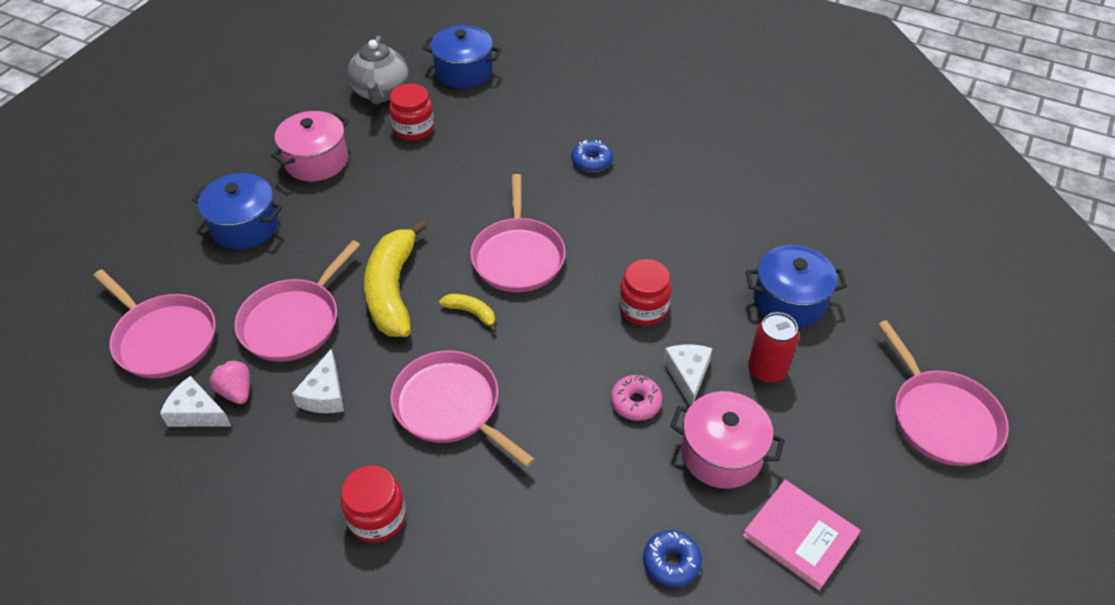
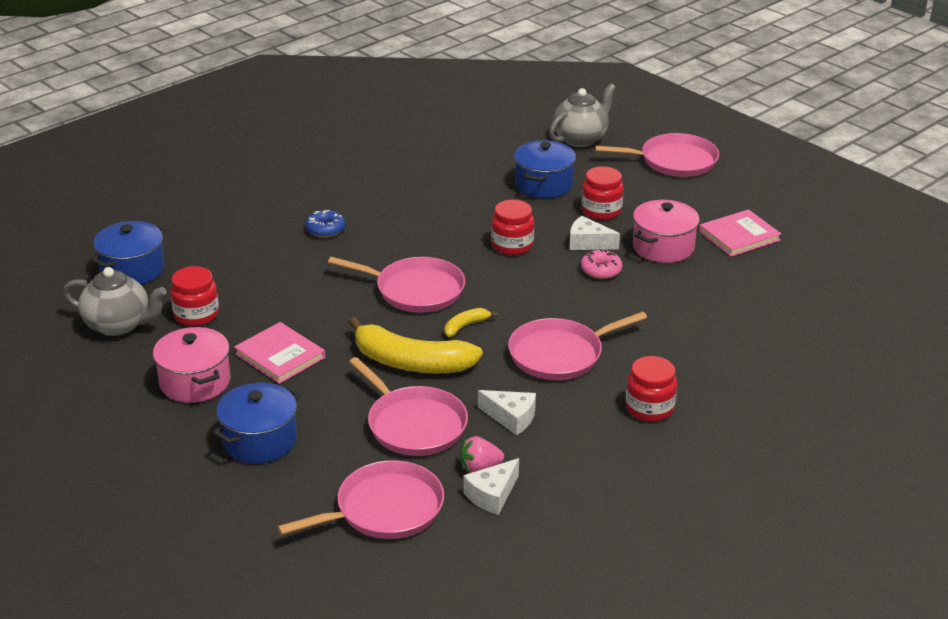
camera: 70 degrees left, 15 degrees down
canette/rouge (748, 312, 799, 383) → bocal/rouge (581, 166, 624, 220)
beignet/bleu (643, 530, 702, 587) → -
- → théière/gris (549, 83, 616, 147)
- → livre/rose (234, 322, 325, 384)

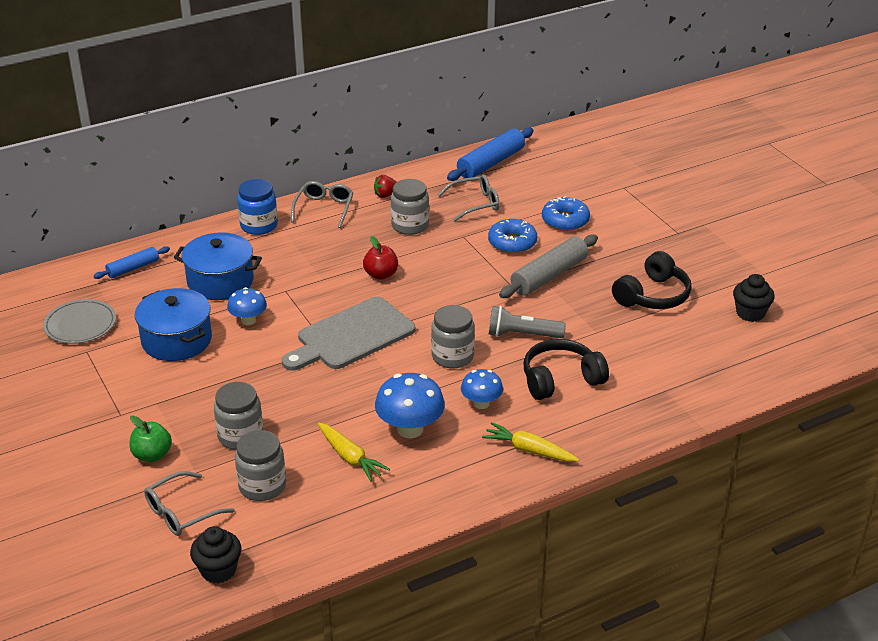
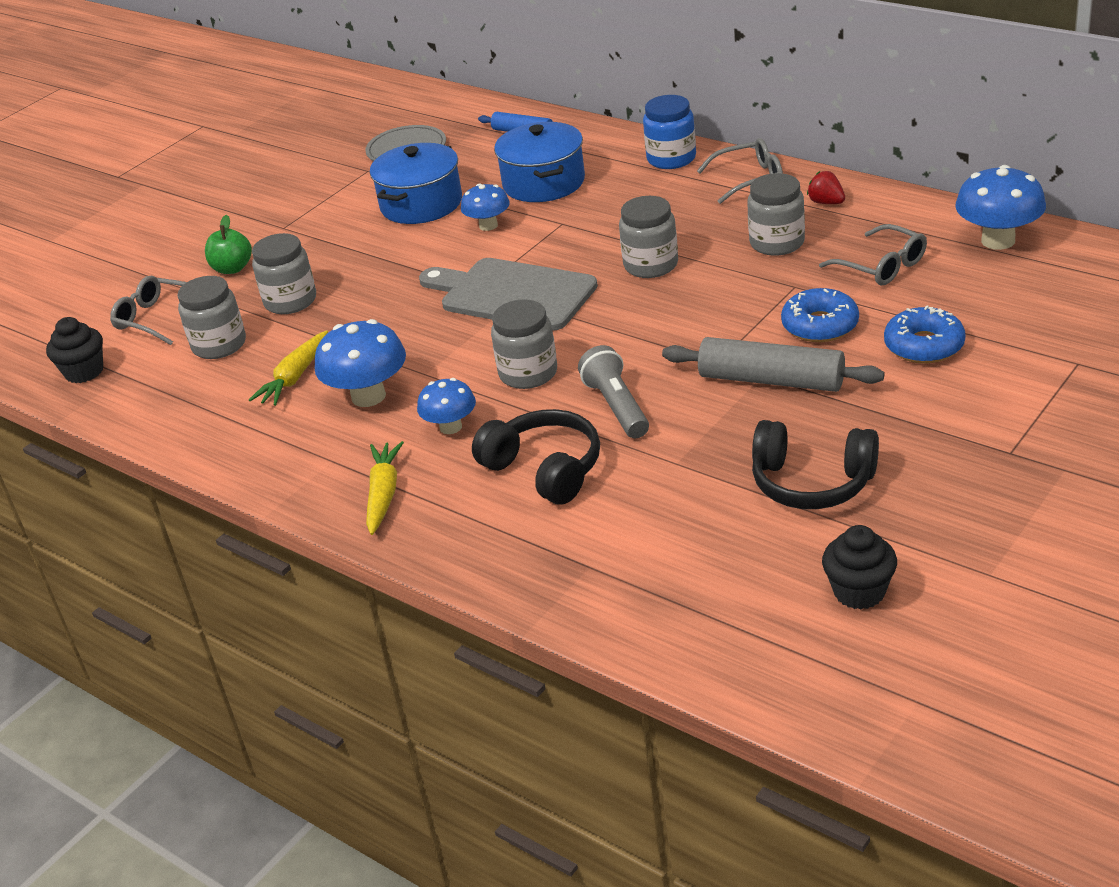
camera: 70 degrees right, 0 degrees up
rouleau à pâtisserie/bleu (447, 128, 534, 181) → champignon/bleu (955, 165, 1046, 250)
pomme/rouge (363, 236, 398, 280) → bocal/gris (619, 196, 678, 278)

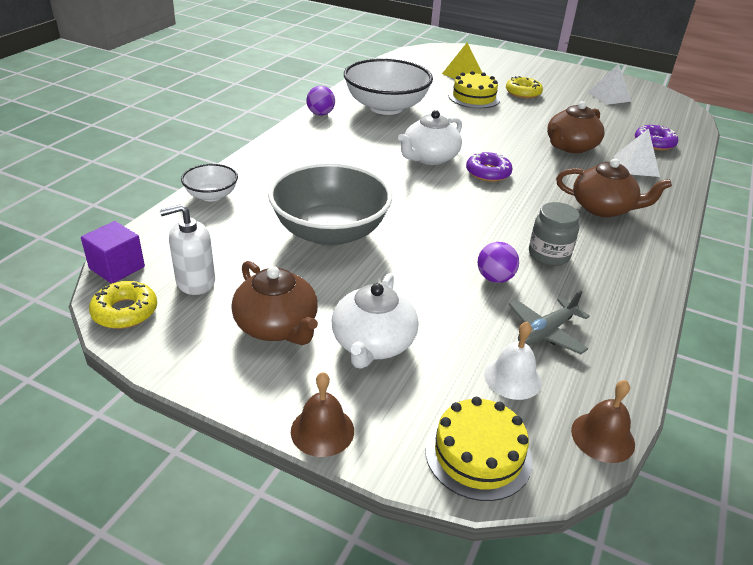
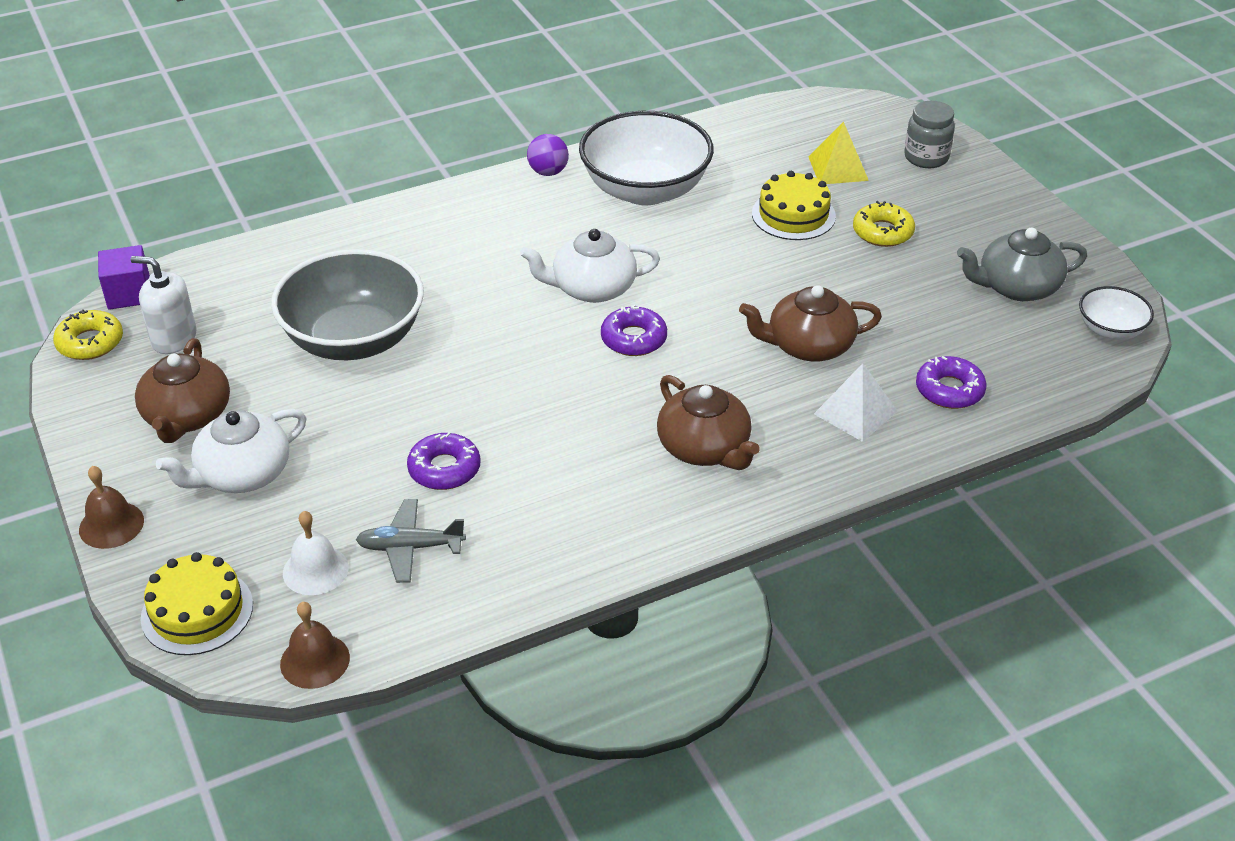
camera: 40 degrees right, 5 degrees up
pyramide/blanc (587, 64, 632, 105) → théière/gris (957, 227, 1087, 301)
bol/blanc (181, 164, 238, 202) → bol/blanc (1079, 286, 1154, 340), move
bocal/gris (529, 202, 580, 266) → bocal/gris (904, 101, 955, 168), move
balle/violet (477, 242, 519, 283) → beignet/violet (407, 432, 480, 490)

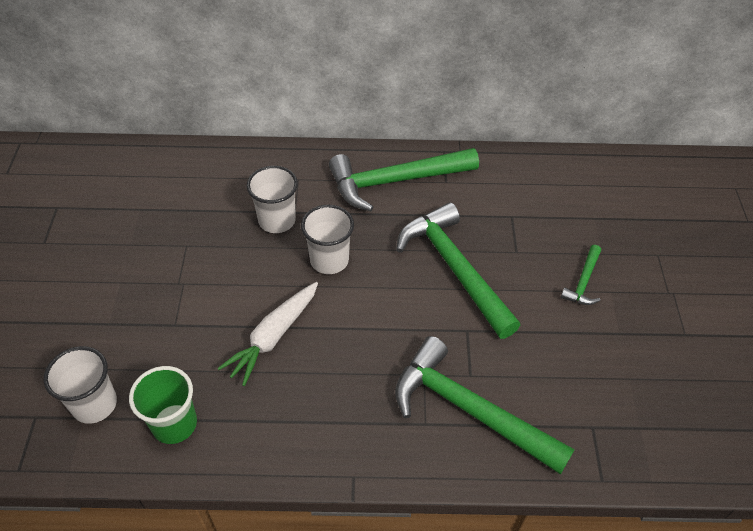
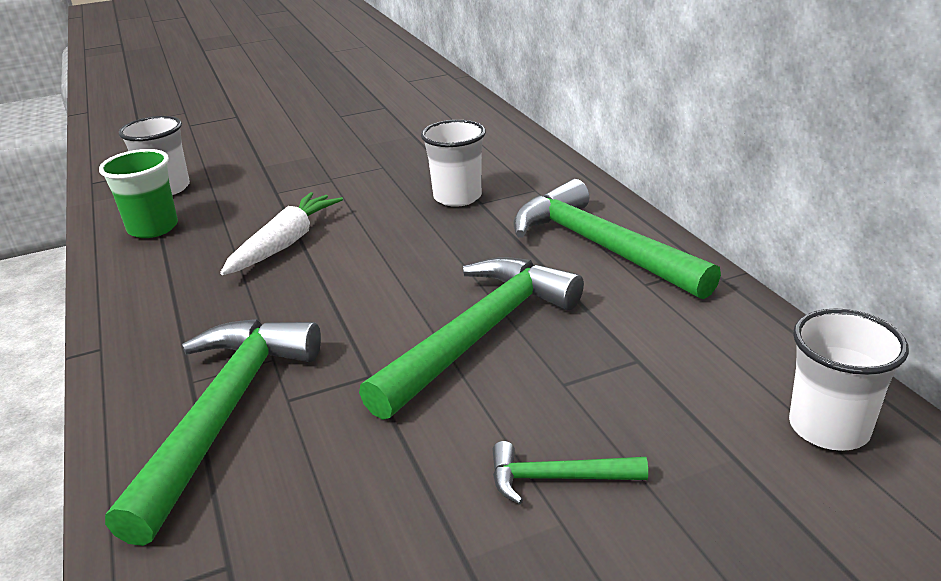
camera: 70 degrees right, 20 degrees down
gobelet/blanc (301, 205, 354, 274) → gobelet/blanc (789, 308, 909, 451), move
carotte/blanc (218, 282, 318, 386) → carotte/blanc (220, 192, 343, 275), 105 degrees clockwise

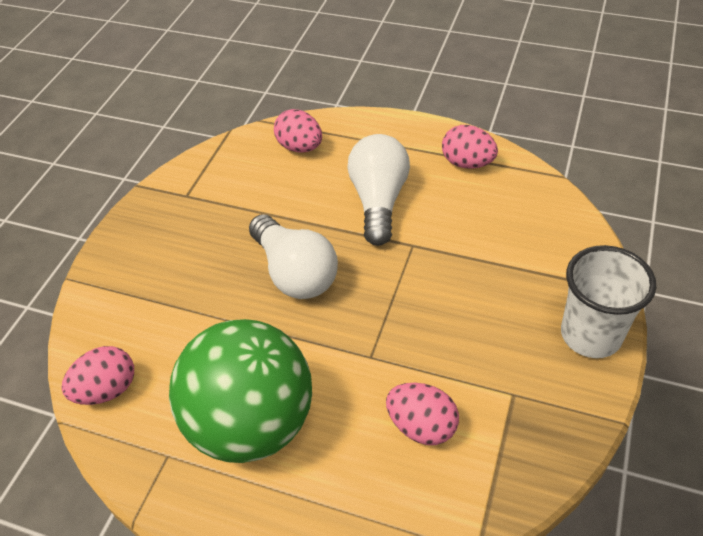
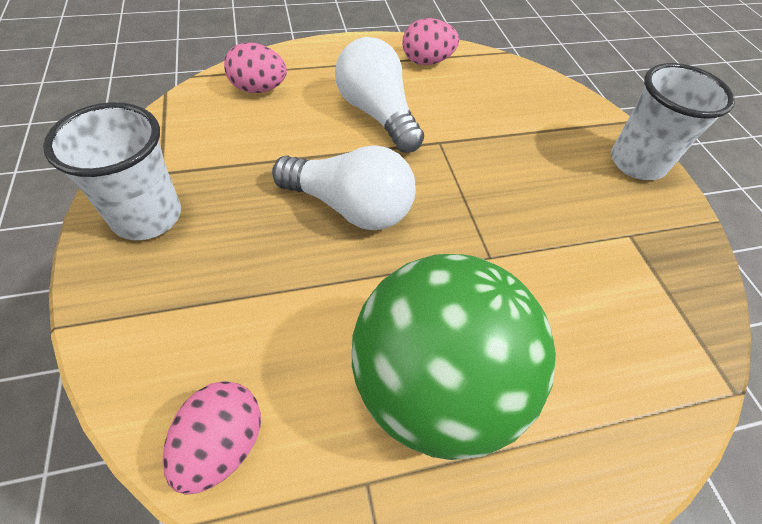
camera: 40 degrees left, 5 degrees up
œuf/rose (386, 383, 459, 445) → -
- → gobelet/blanc (43, 102, 181, 240)

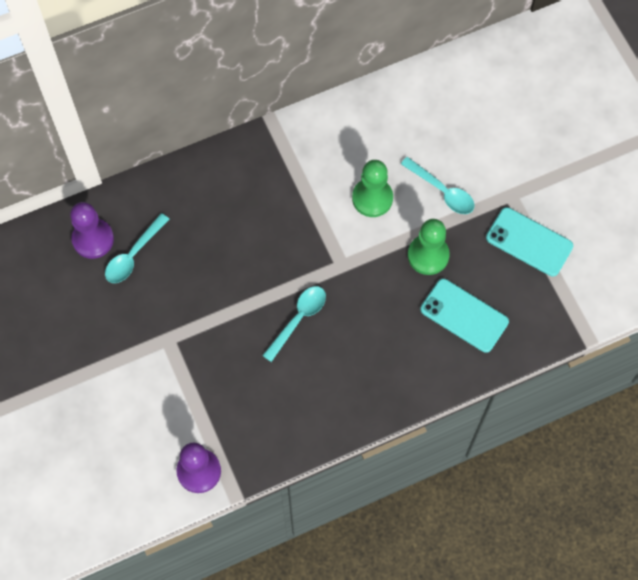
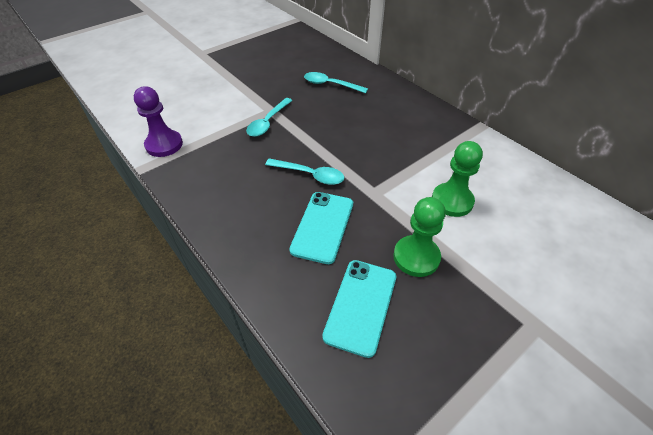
camera: 75 degrees right, 20 degrees down
cuillère/turquoise (401, 157, 475, 214) → cuillère/turquoise (246, 98, 293, 137), move
pion/violet (70, 202, 114, 259) → -
téléphone/turquoise (486, 207, 573, 277) → téléphone/turquoise (289, 192, 353, 264), move

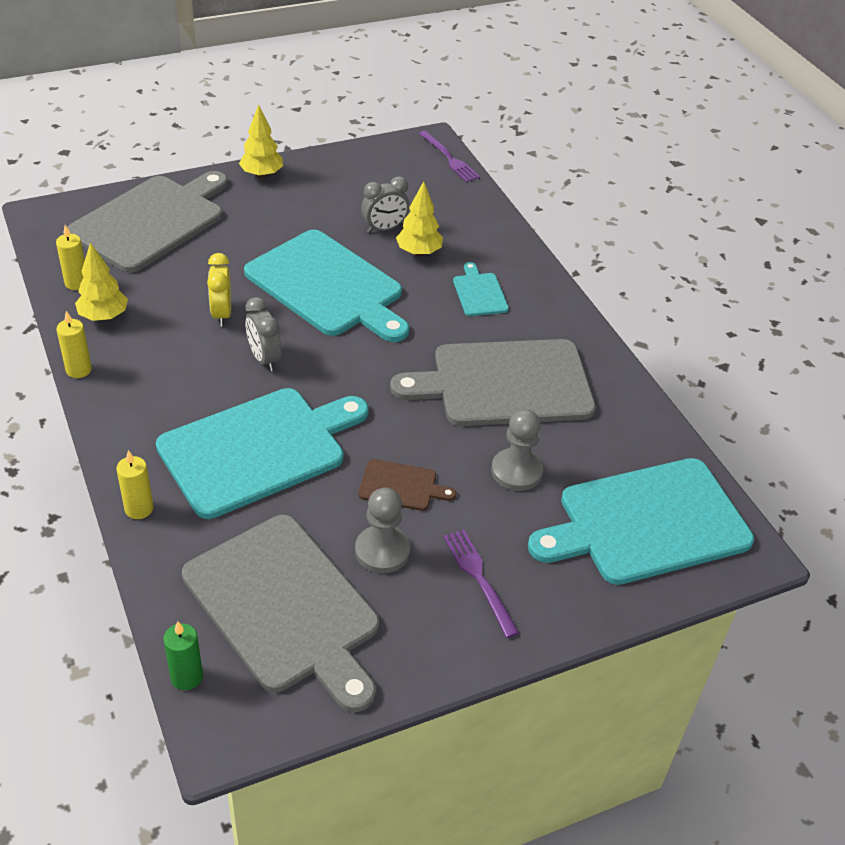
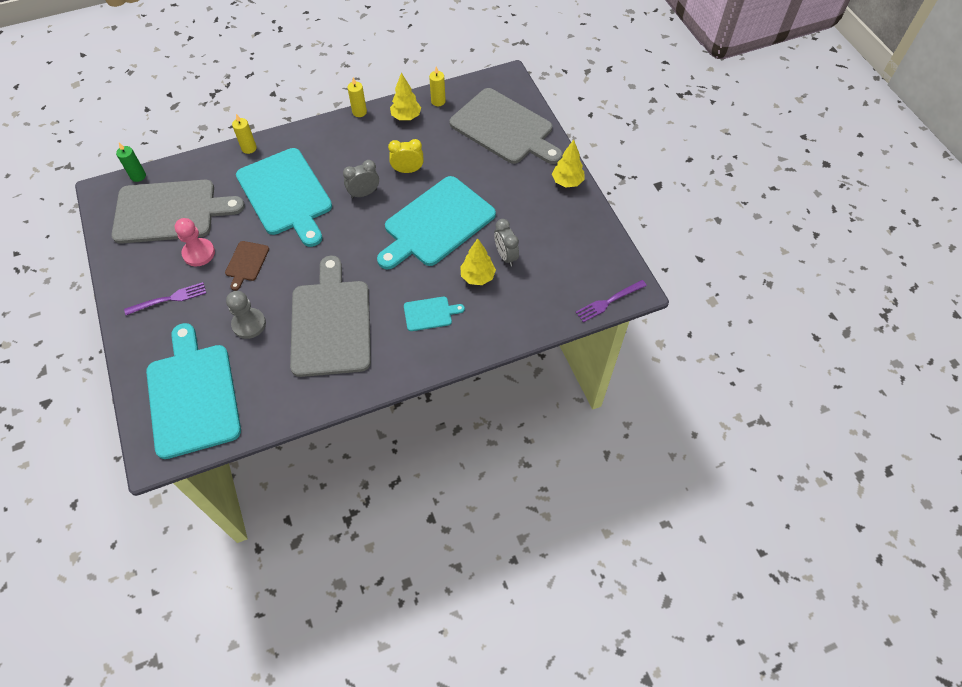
camera: 95 degrees right, 15 degrees up
pion/gris (355, 488, 410, 573) → pion/rose (175, 218, 215, 266)
planche à découper/gris (182, 515, 379, 712) → planche à découper/gris (111, 180, 245, 244), 150 degrees counterclockwise

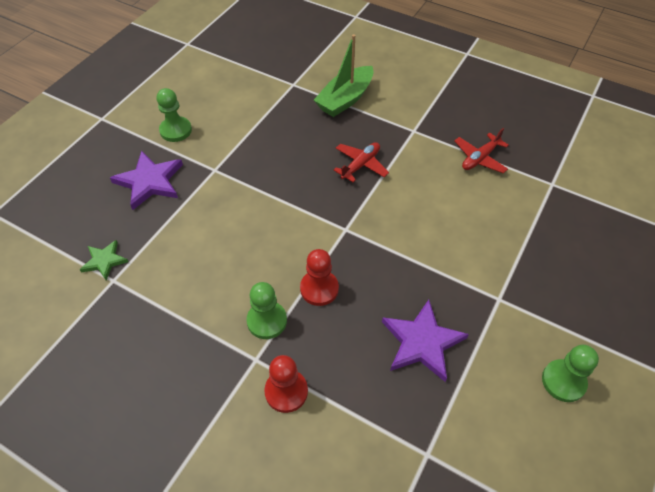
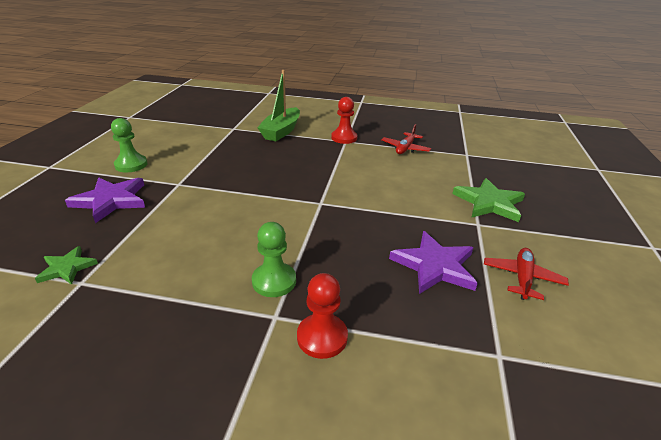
camera: 20 degrees left, 20 degrees down
avion/rouge (334, 142, 389, 182) → avion/rouge (484, 248, 569, 300), move
pion/rouge (300, 249, 339, 306) → pion/rouge (331, 97, 358, 144), move
pion/vert (542, 345, 599, 402) → -
- → étoile/vert (452, 178, 525, 222)

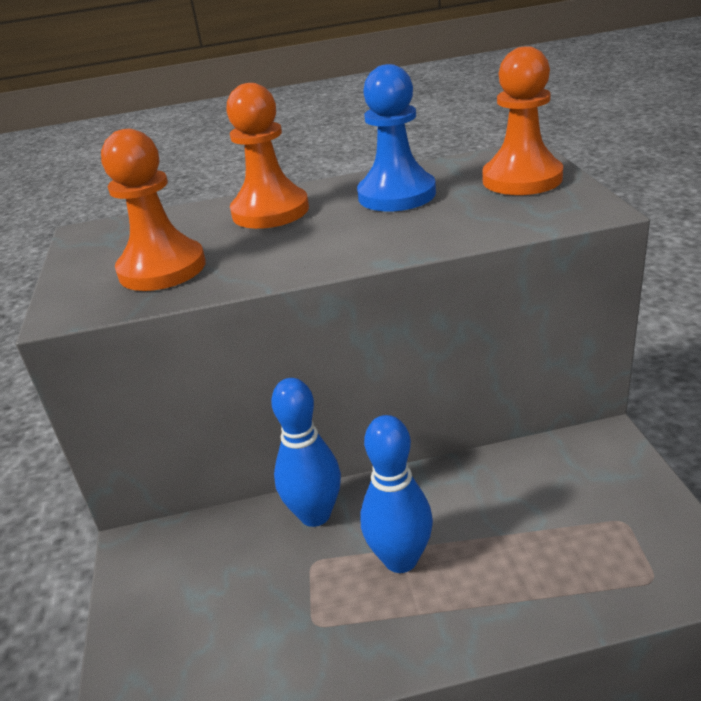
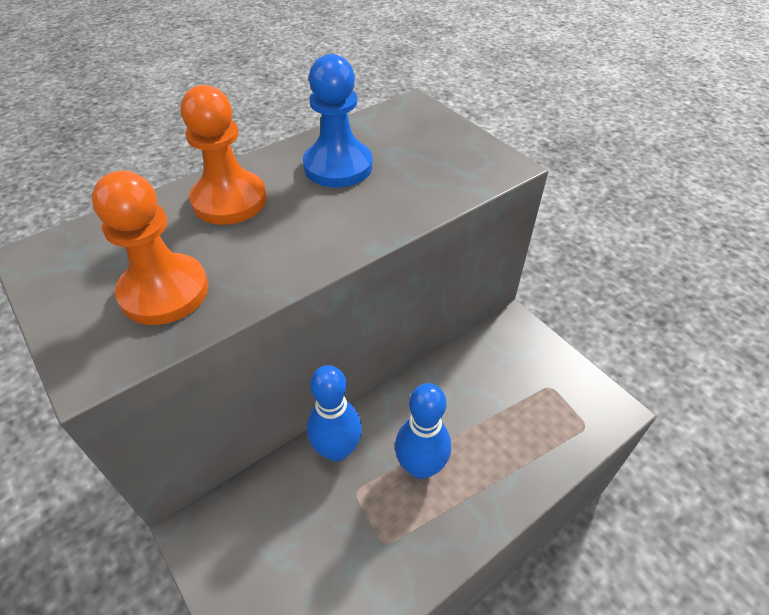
camera: 30 degrees left, 15 degrees up
pion/orange (482, 46, 563, 195) → -

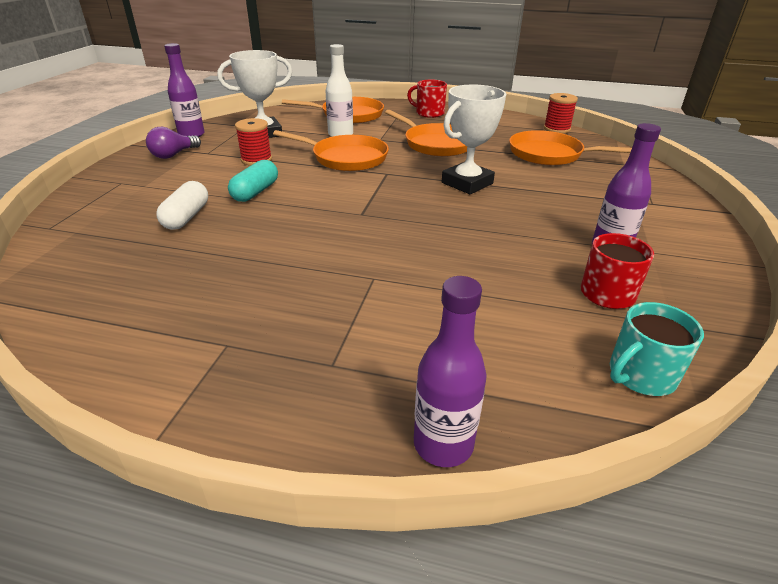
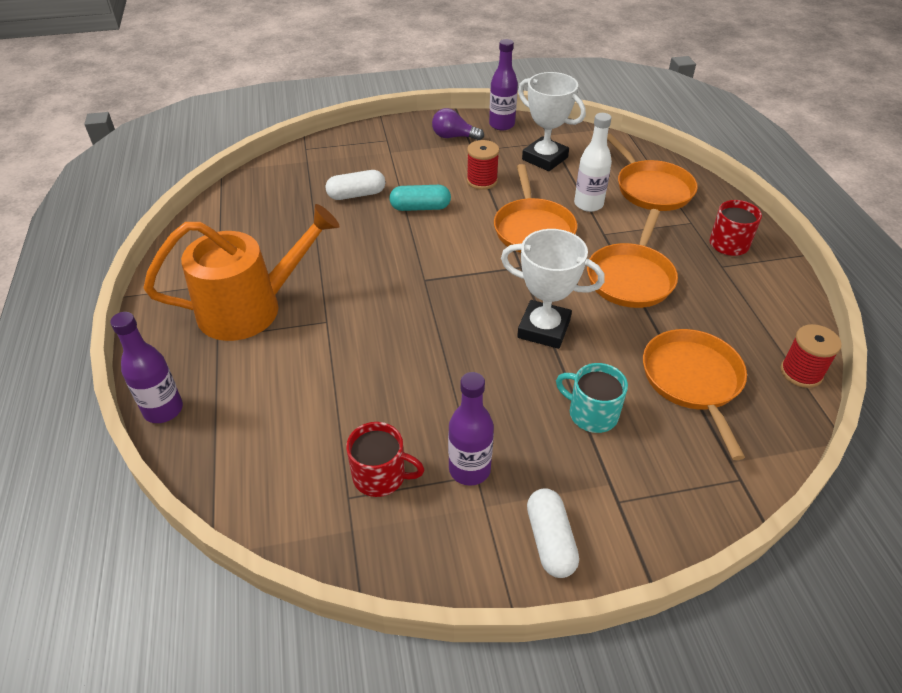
camera: 65 degrees right, 10 degrees up
tasse/turquoise (610, 302, 704, 396) → tasse/turquoise (556, 363, 628, 433), move
- → arrosoir/orange (144, 204, 339, 341)
- → gélule/blanc (527, 488, 579, 578)

